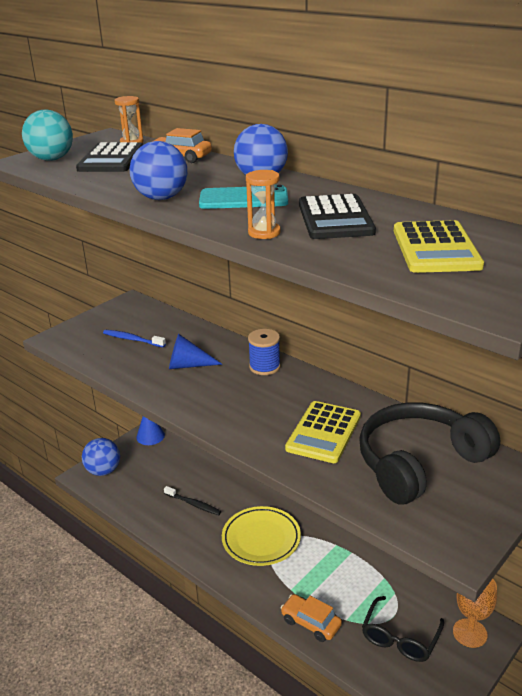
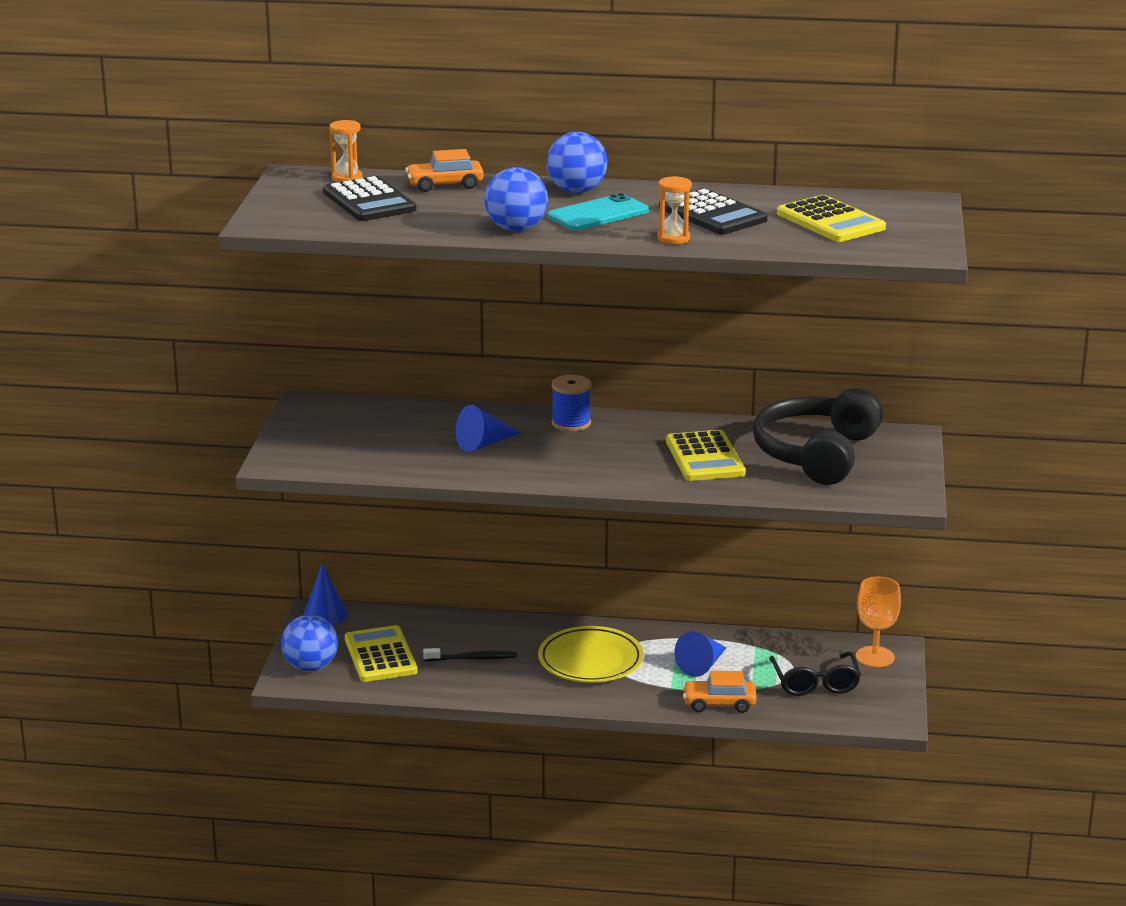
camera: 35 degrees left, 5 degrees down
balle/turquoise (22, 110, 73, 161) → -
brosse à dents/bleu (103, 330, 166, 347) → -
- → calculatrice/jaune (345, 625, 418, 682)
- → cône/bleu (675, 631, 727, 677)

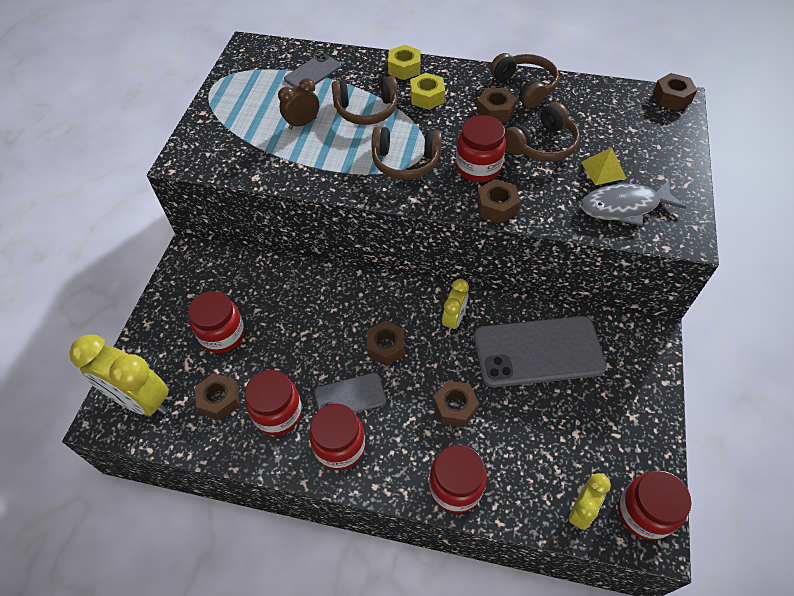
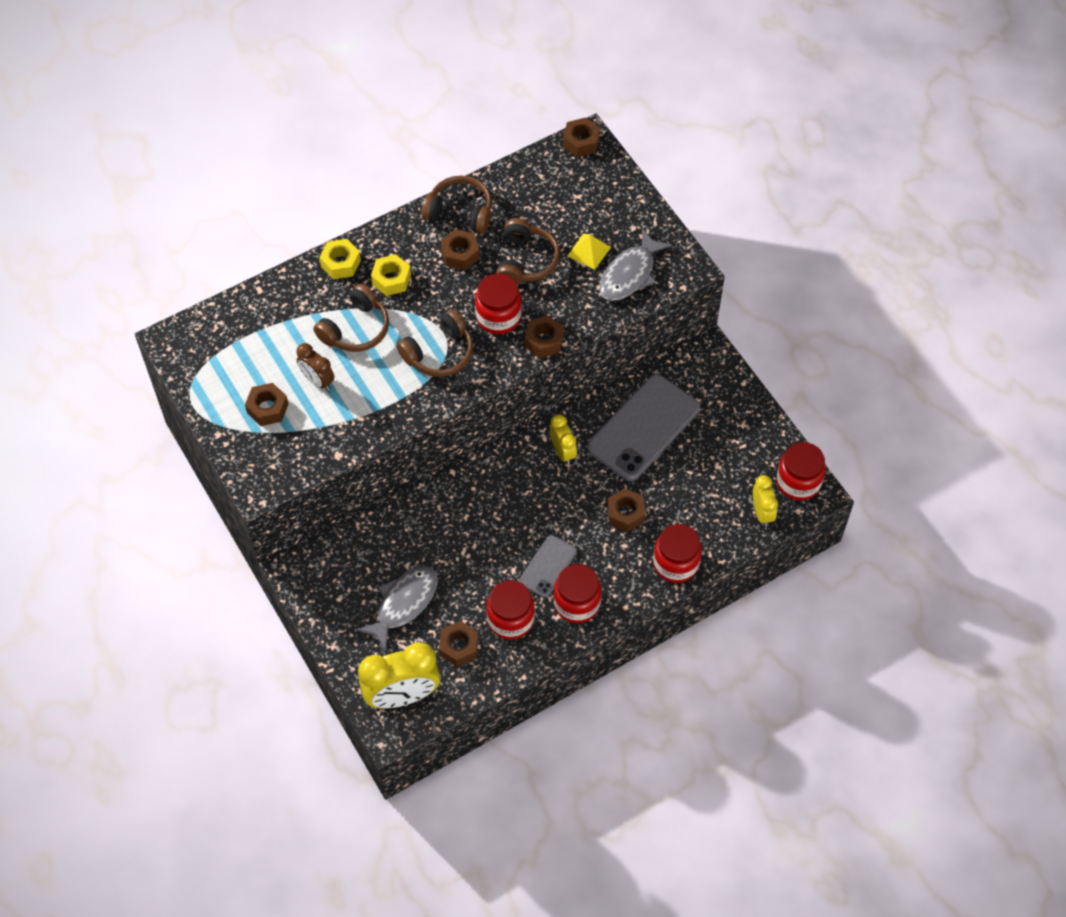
camera: 45 degrees left, 5 degrees up
téléphone/gris (284, 53, 341, 87) → -
réveil/marron (278, 78, 319, 130) → réveil/marron (297, 343, 334, 390), 60 degrees counterclockwise
bocal/rouge (188, 291, 245, 353) → poisson/gris (356, 566, 438, 651)
écrou/marron (367, 320, 405, 366) → écrou/marron (245, 383, 288, 426), move

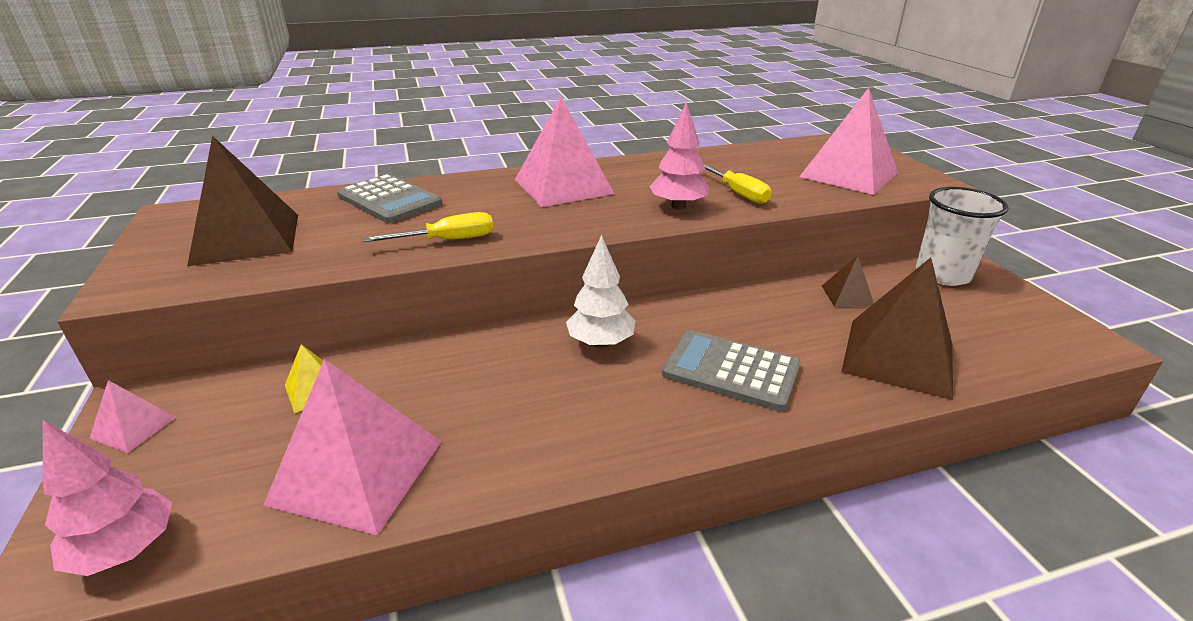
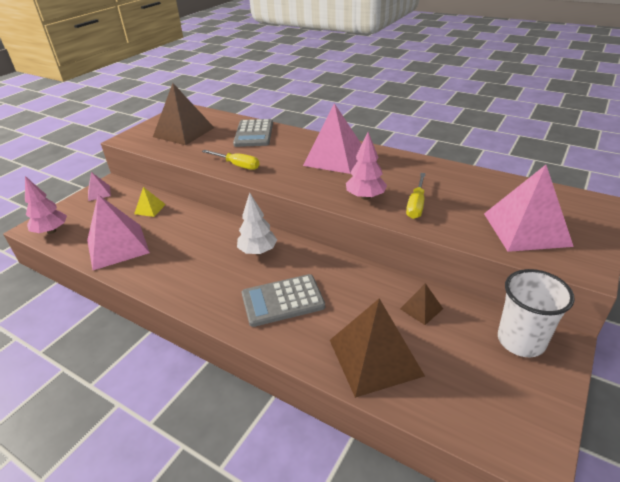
camera: 50 degrees right, 5 degrees up
calculatrice/gris (662, 330, 801, 411) → calculatrice/gris (242, 274, 325, 327), 90 degrees counterclockwise

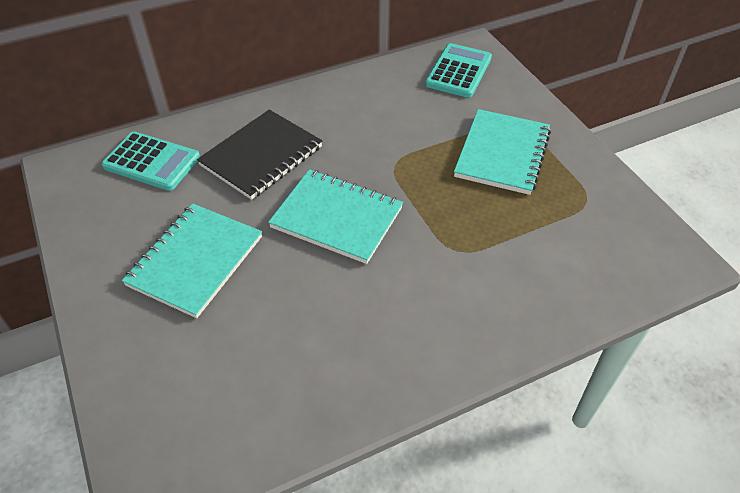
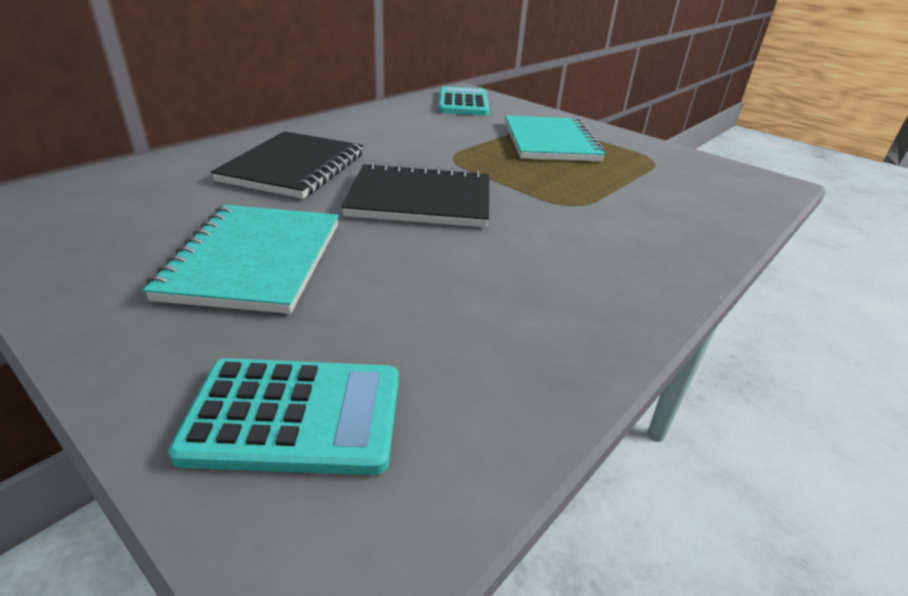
camera: 25 degrees left, 15 degrees down
calculatrice/turquoise (102, 132, 200, 191) → calculatrice/turquoise (168, 358, 399, 475), move
carnet/turquoise (268, 169, 403, 264) → carnet/noir (341, 162, 489, 227)

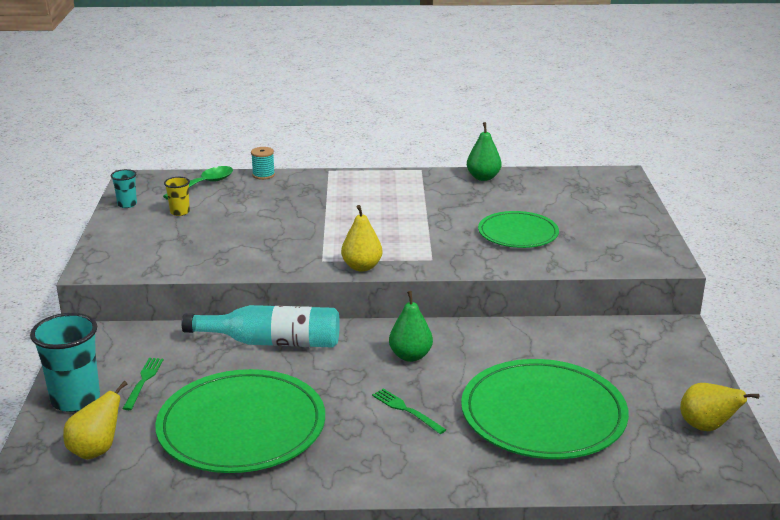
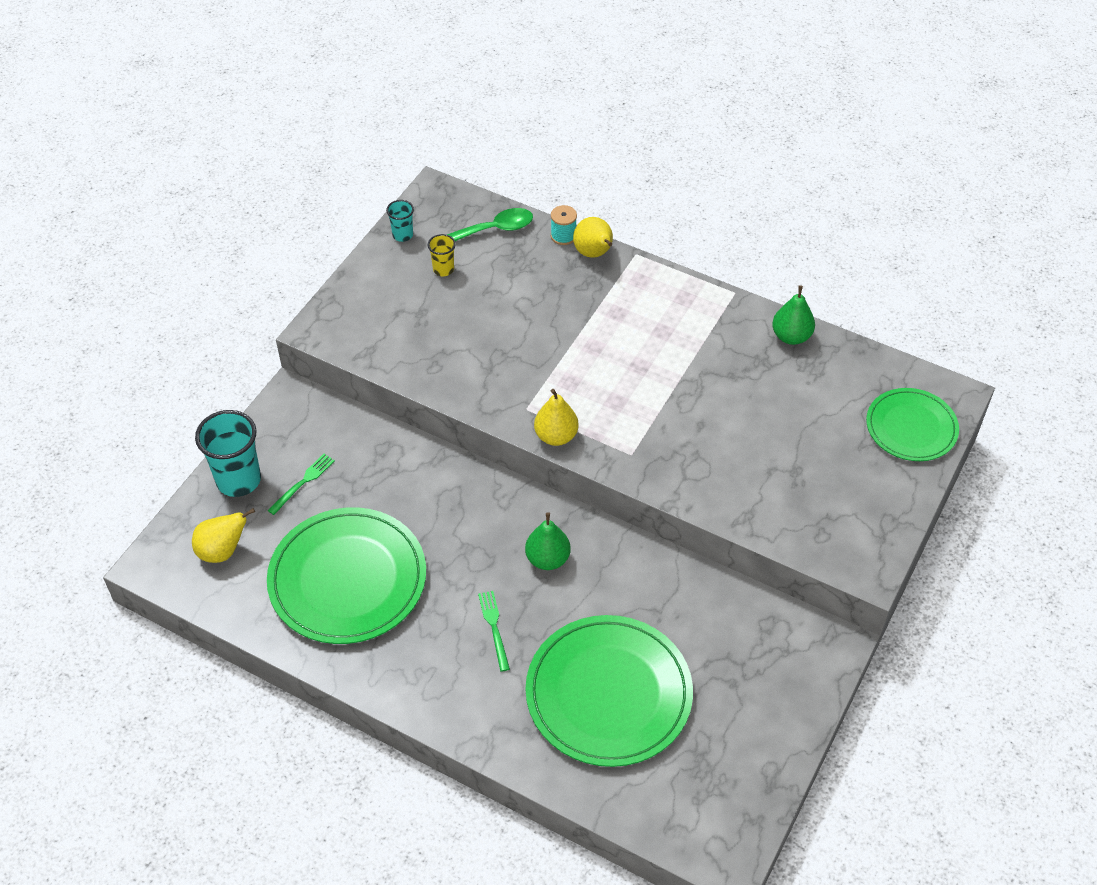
camera: 30 degrees right, 25 degrees up
assiette/vert (478, 211, 559, 248) → assiette/vert (866, 388, 959, 461), move
bouteille/turquoise (182, 305, 340, 348) → -
poire/jaune (680, 383, 759, 431) → poire/jaune (573, 217, 613, 258), move

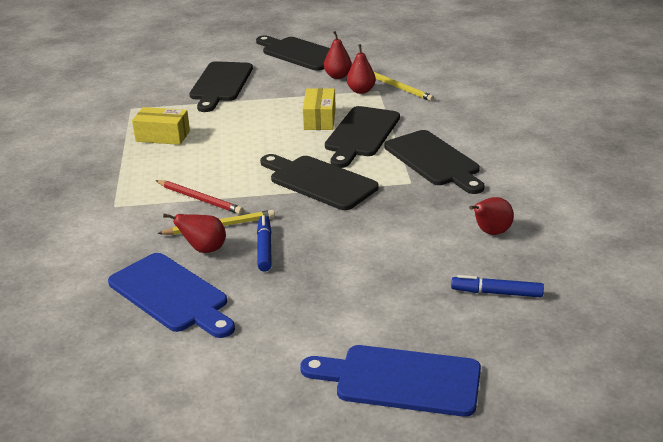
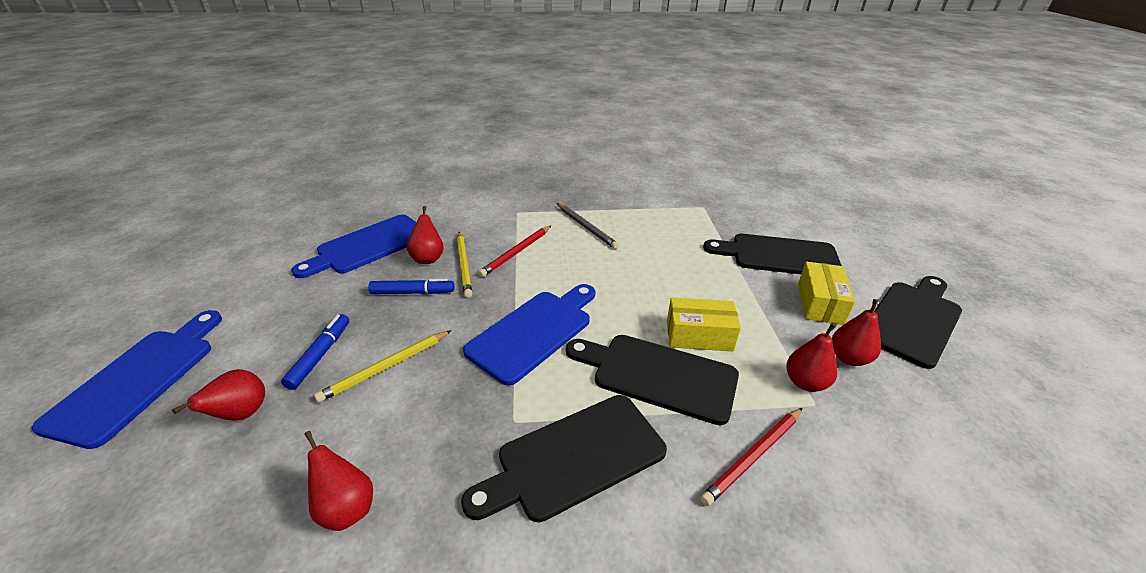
camera: 90 degrees right, 5 degrees up
crayon/jaune (374, 72, 434, 101) → crayon/jaune (314, 330, 452, 403), move
boîte/jaune (132, 107, 190, 145) → boîte/jaune (798, 262, 855, 325), move
planche à découper/noir (260, 154, 379, 210) → planche à découper/bleu (463, 284, 595, 385)
feutre/bleu (451, 275, 544, 297) → feutre/bleu (281, 314, 349, 390), move
- → crayon/gris (557, 203, 619, 249)
- → poire/rouge (172, 369, 265, 421)
- → crayon/rouge (700, 408, 802, 506)

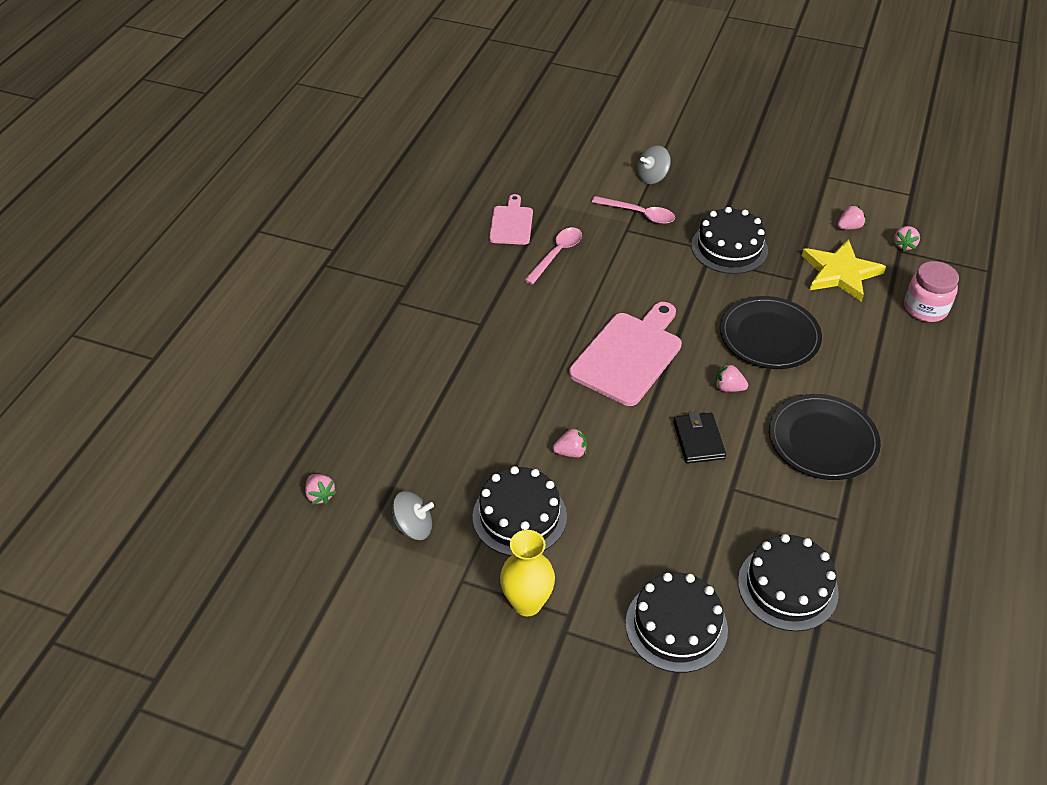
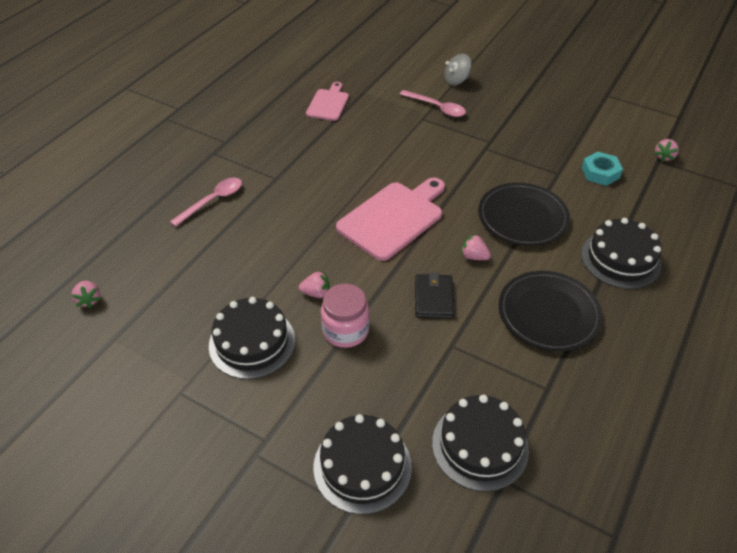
camera: 10 degrees right, 0 degrees up
fraise/rose (837, 205, 866, 230) → -
gâteau/noir (691, 207, 768, 274) → gâteau/noir (581, 218, 662, 289), move
cuillère/rose (524, 228, 582, 285) → cuillère/rose (170, 177, 242, 227), move
étoile/jaune (802, 239, 886, 302) → écrou/turquoise (582, 151, 623, 186)
bocal/rose (904, 261, 959, 322) → bocal/rose (321, 284, 370, 348), move
toupie/gris (392, 491, 434, 540) → -
vase/jaune (500, 530, 555, 616) → -

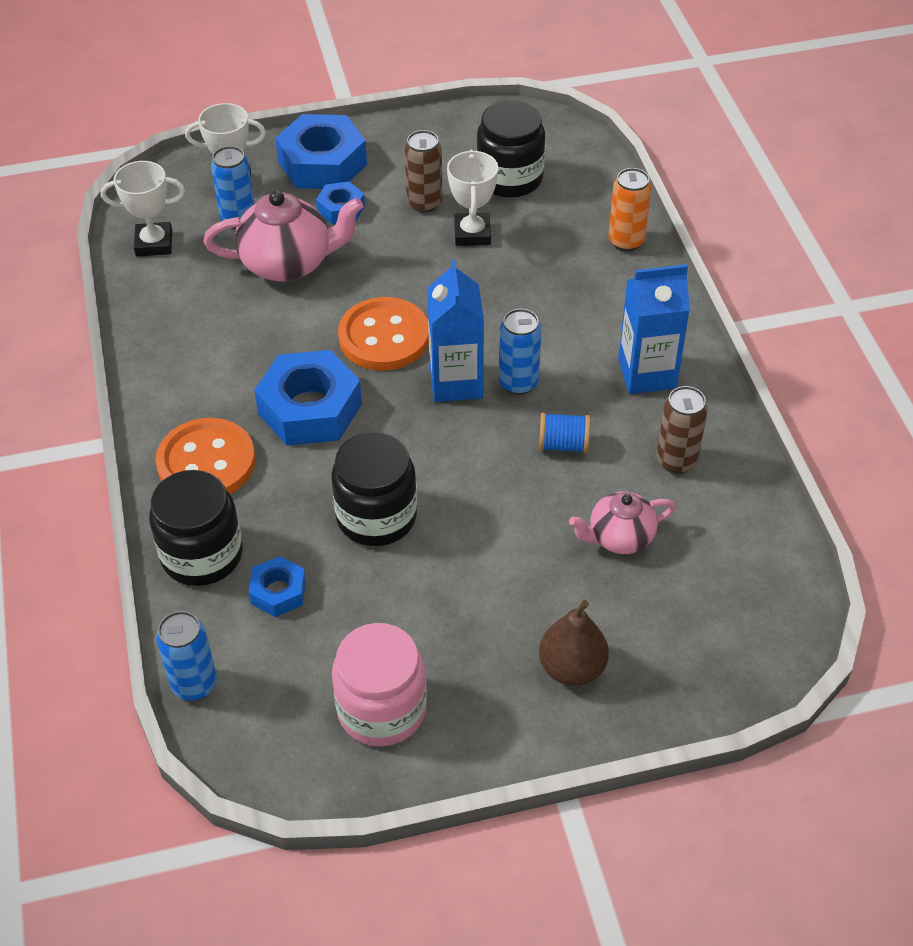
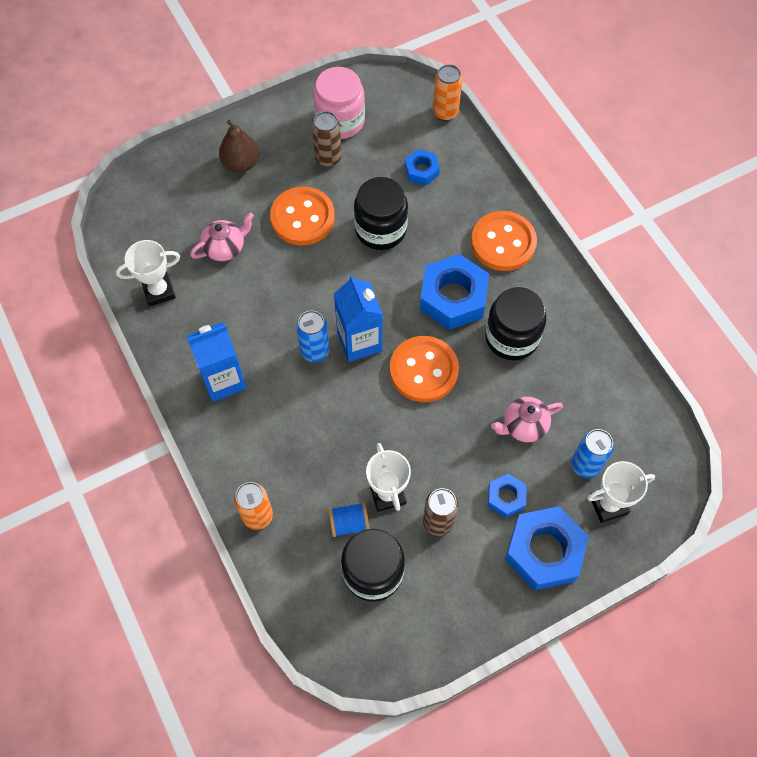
camera: 165 degrees right, 15 degrees up
trophée/blanc (101, 161, 185, 256) → trophée/blanc (116, 240, 180, 306), move
théière/rose (204, 190, 364, 282) → théière/rose (491, 397, 563, 442), x0.61
canette/marron (657, 386, 708, 474) → canette/marron (312, 111, 342, 167), move
bobine/bleu (539, 413, 590, 453) → bobine/bleu (328, 502, 370, 537), move
bocal/noir (149, 470, 243, 586) → bocal/noir (485, 287, 546, 361), move
canette/bleu (156, 611, 217, 701) → canette/orange (433, 64, 462, 121)
- → bouton/orange (270, 186, 335, 246)

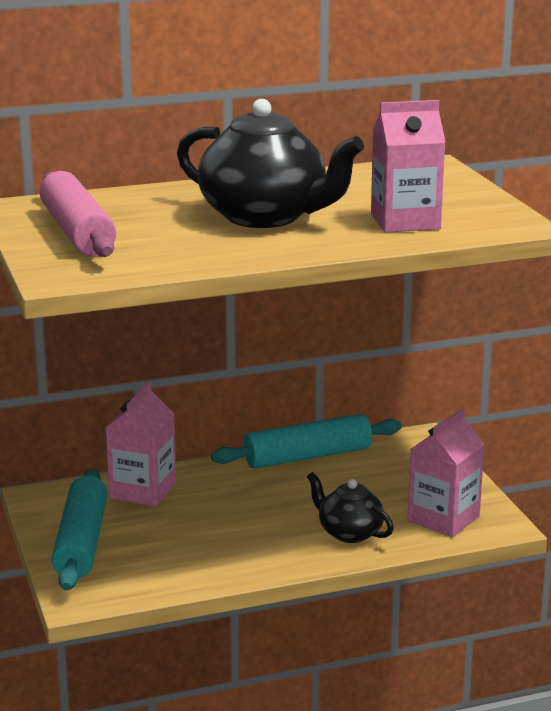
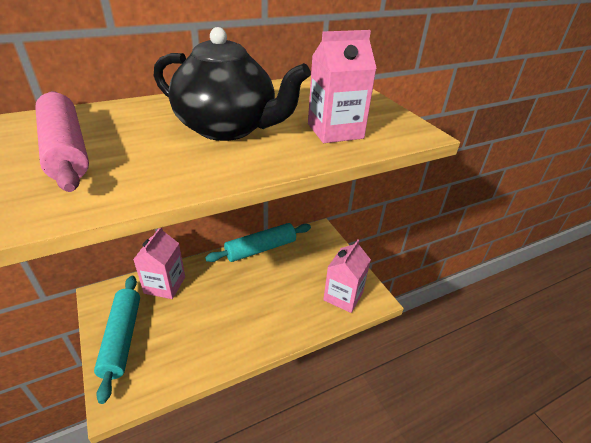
camera: 10 degrees left, 15 degrees up
théière/noir (307, 472, 394, 543) → -

